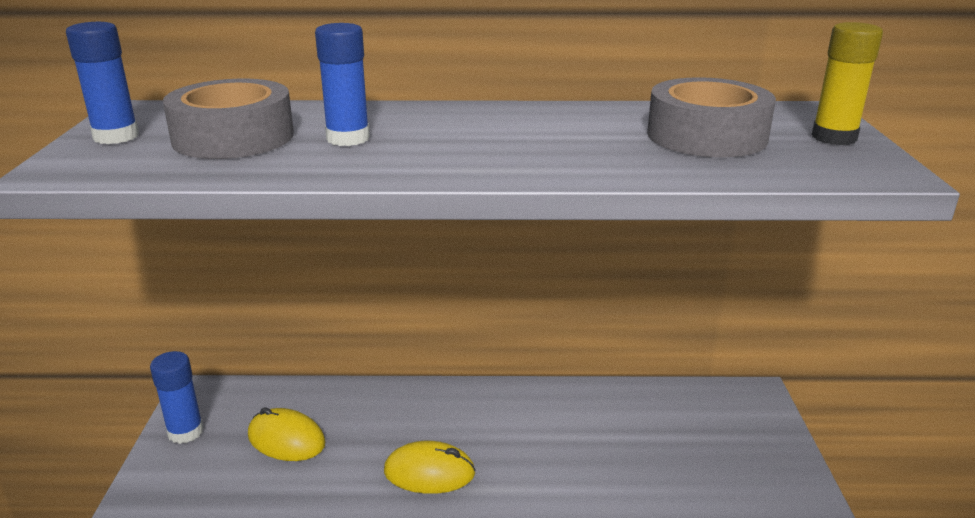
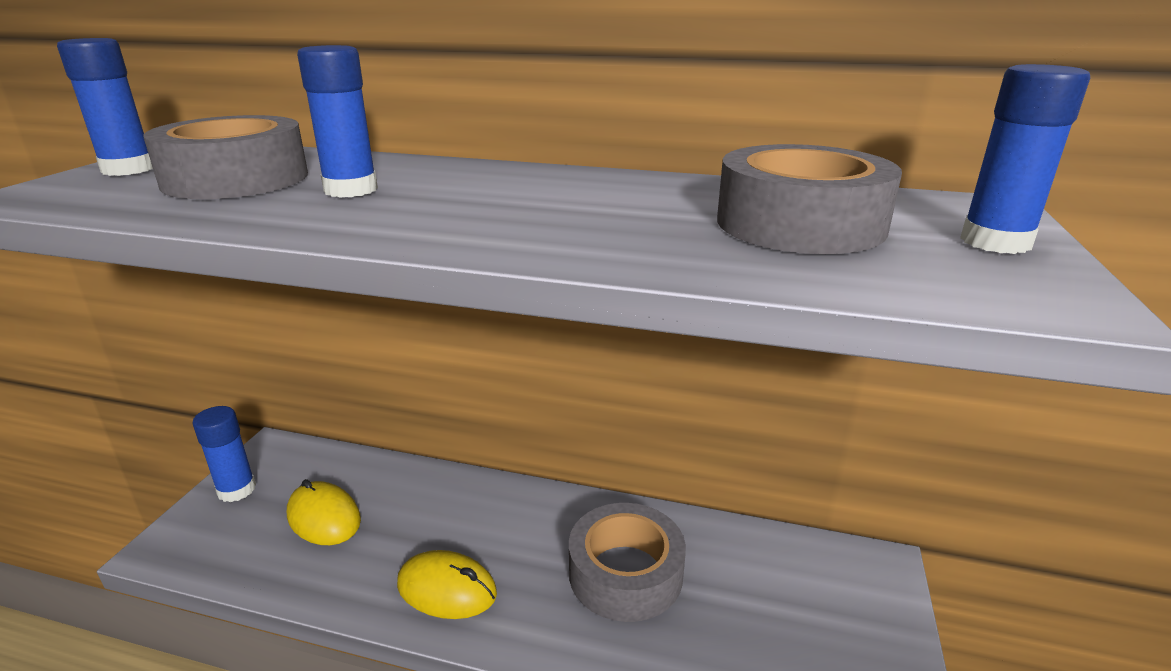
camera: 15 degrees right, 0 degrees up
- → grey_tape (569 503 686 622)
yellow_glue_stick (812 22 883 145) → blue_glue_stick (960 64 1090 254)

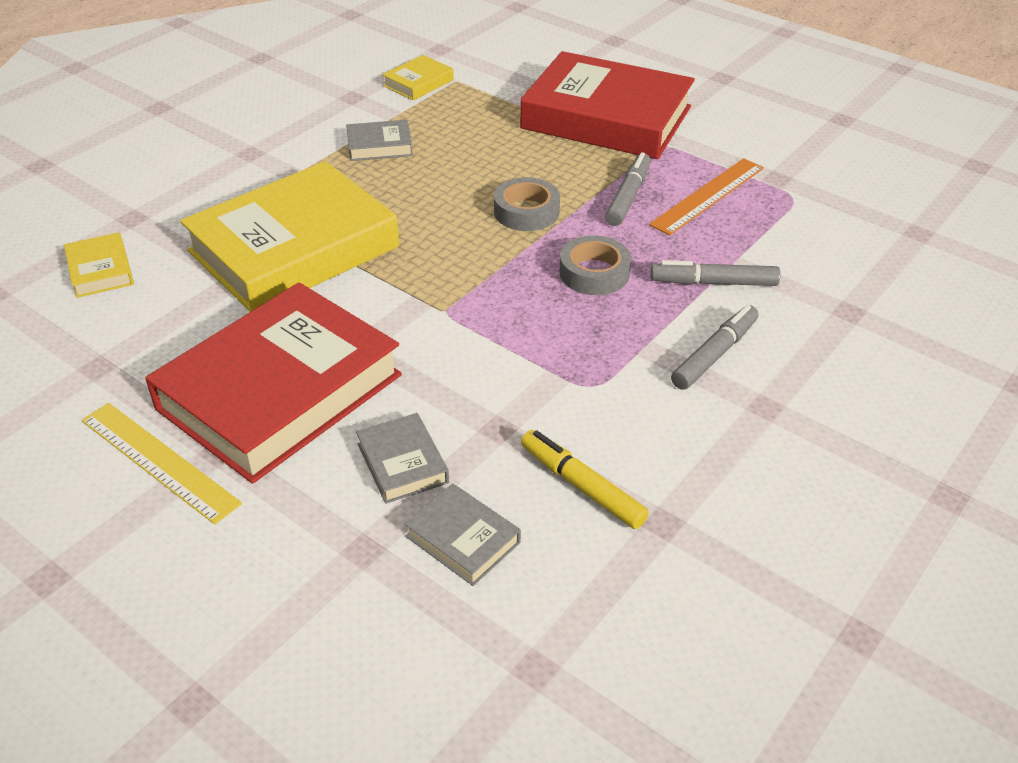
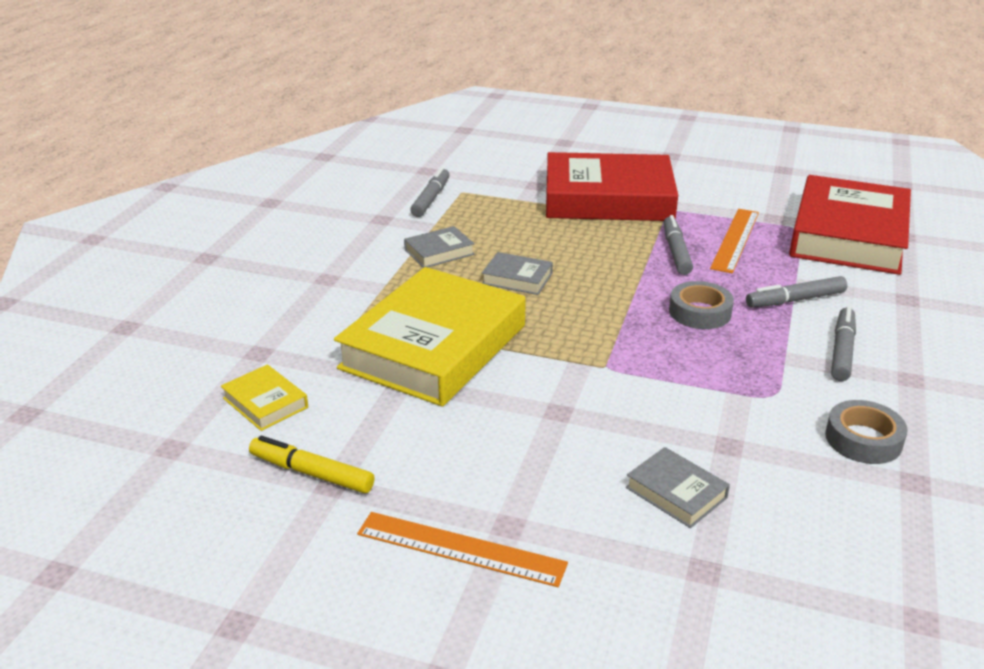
camera: 20 degrees left, 10 degrees down
yellow_marker (521 430 649 529) → yellow_marker (249 436 375 493), move
yellow_ruler (82 403 242 524) → orange_ruler (357 512 568 587)
yellow_book (382 55 454 100) → grey_marker (410 167 449 217)
grey_book (404 484 521 586) → grey_book (482 252 553 295), move
red_book (145 282 402 484) → red_book (789 175 911 275), move
grey_tape (494 177 560 231) → grey_tape (825 400 908 464), move

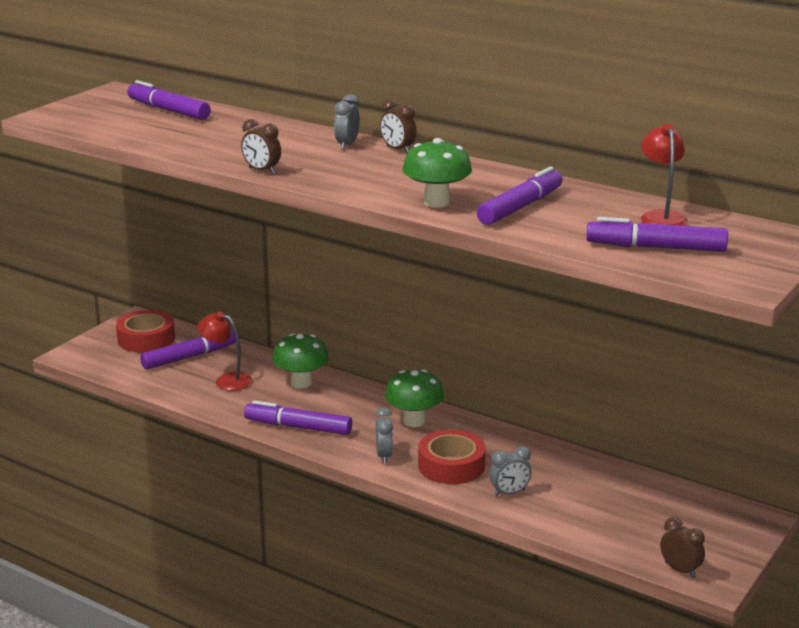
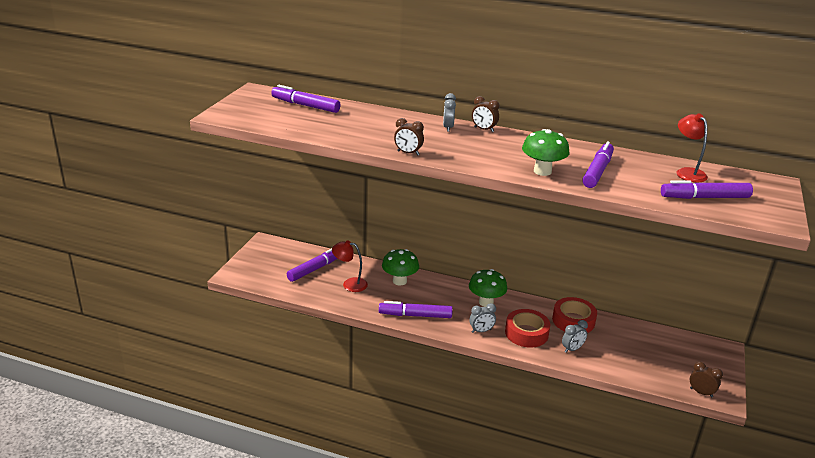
camera: 15 degrees left, 5 degrees up
grey_clock (375 407 393 464) → grey_clock (469 303 496 333), 90 degrees clockwise
red_tape (116 310 175 353) → red_tape (552 297 597 333), move

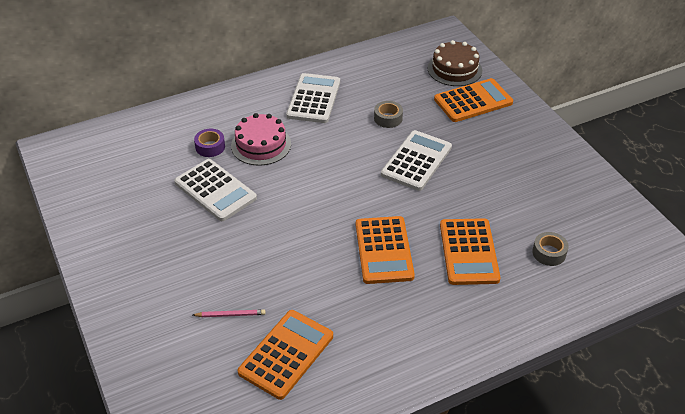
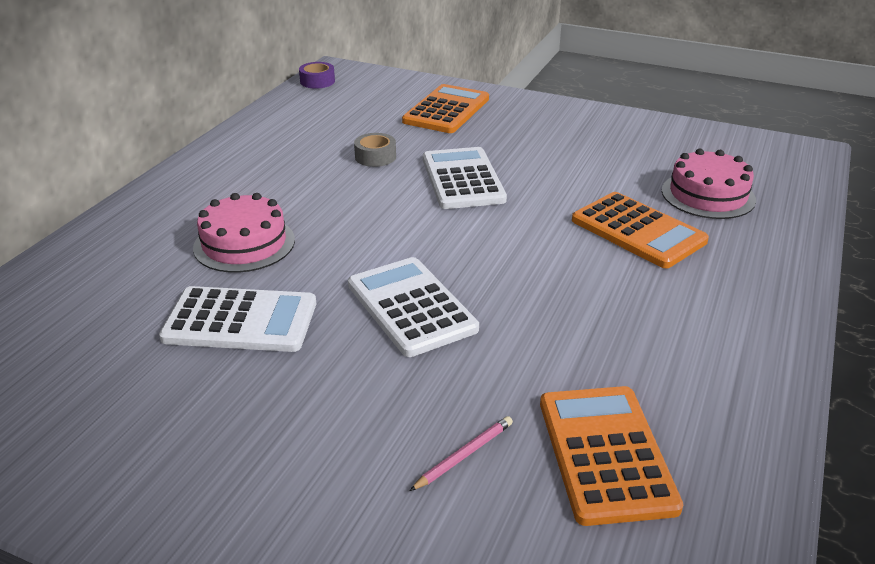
camera: 40 degrees left, 10 degrees down
purple_tape (194 129 225 157) → purple_tape (299 62 335 89), move
white_calculator (286 73 340 123) → white_calculator (348 257 479 357), move
grey_tape (532 232 569 266) → pink_cake (662 149 756 219)
orange_calculator (356 216 415 284) → -
brown_cake (428 40 482 86) → -

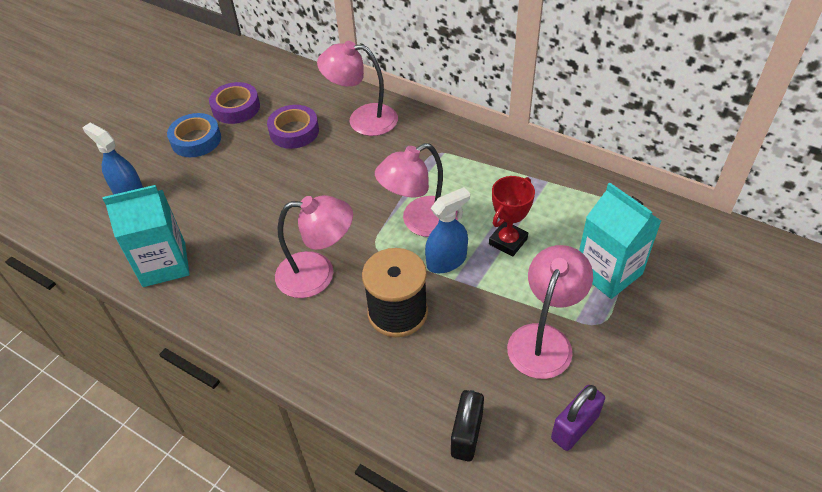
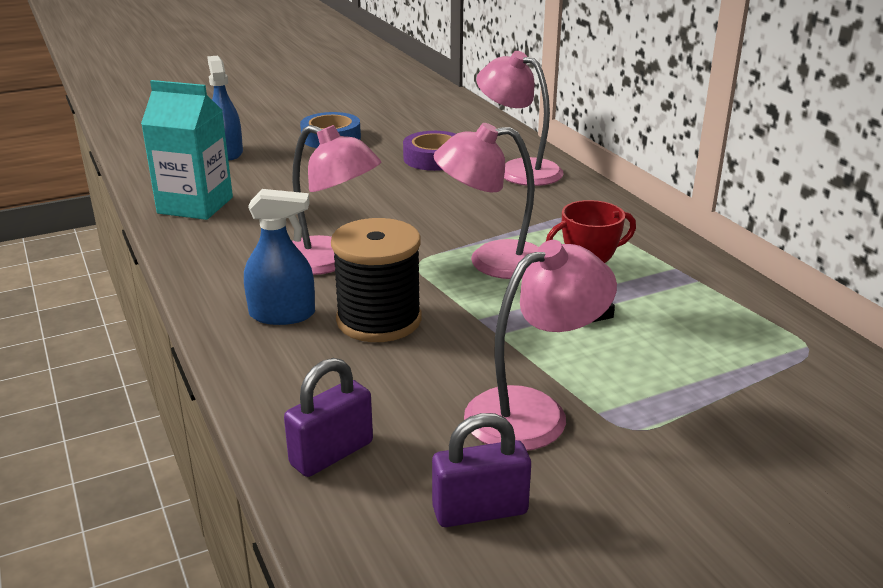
camera: 30 degrees right, 20 degrees down
blue_spray_bottle (425 187 470 273) → blue_spray_bottle (244 189 315 325), move
black_padlock (451 390 484 461) → purple_padlock (284 358 373 477)
purple_tape (209 82 260 124) → -
turquoise_carton (579 183 661 299) → -

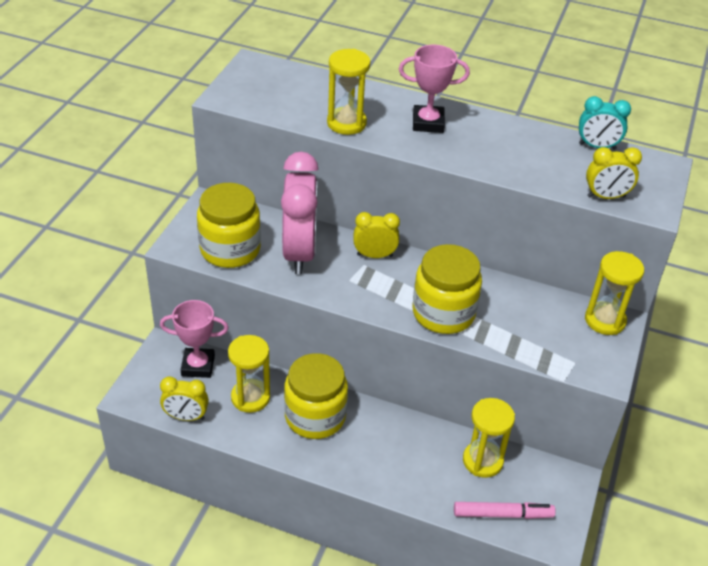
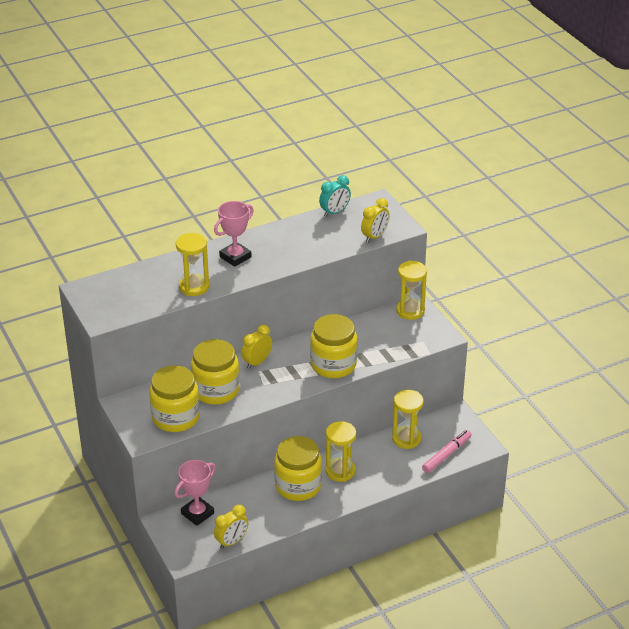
camera: 45 degrees left, 5 degrees down
pink_clock (281 152 319 274) → yellow_jar (191 339 240 405)
yellow_hourglass (228 335 270 413) → yellow_hourglass (326 421 356 482), move

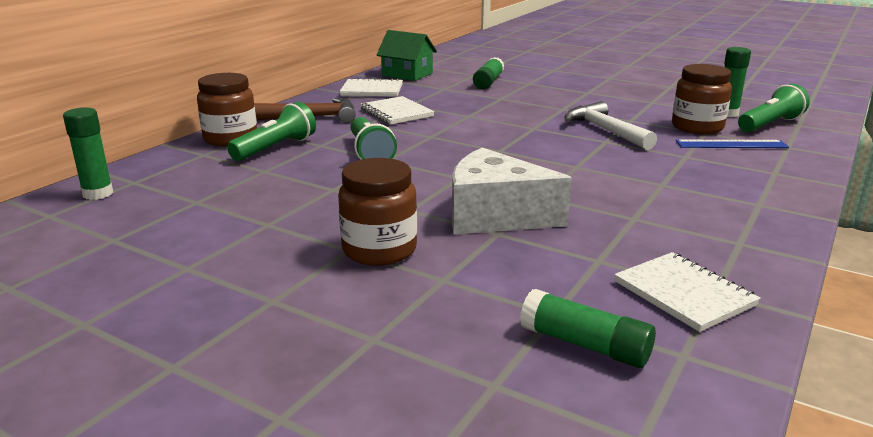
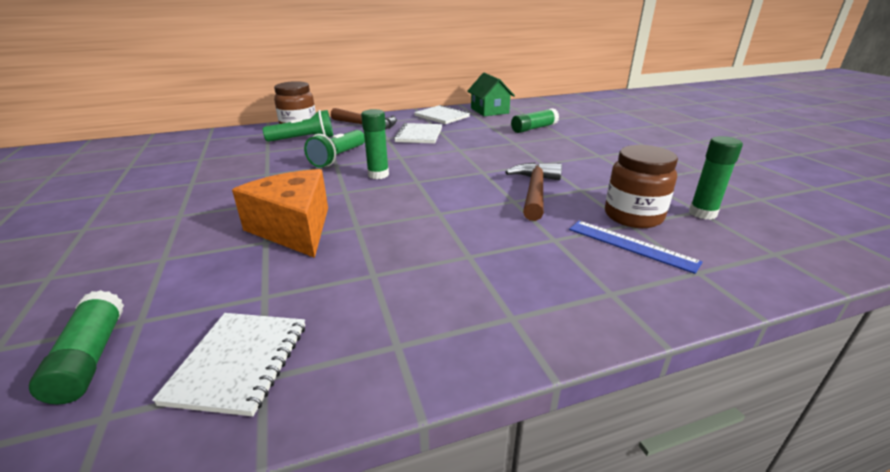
camera: 40 degrees right, 5 degrees up
white_cheese (452 148 572 234) → orange_cheese (232 169 328 258)
green_glue_stick (63 107 113 200) → green_glue_stick (361 109 389 179), move
white_hammer (564 101 657 150) → brown_hammer (505 162 562 221)
brown_jar (338 158 417 266) → -
green_flashlight (738 84 810 132) → -

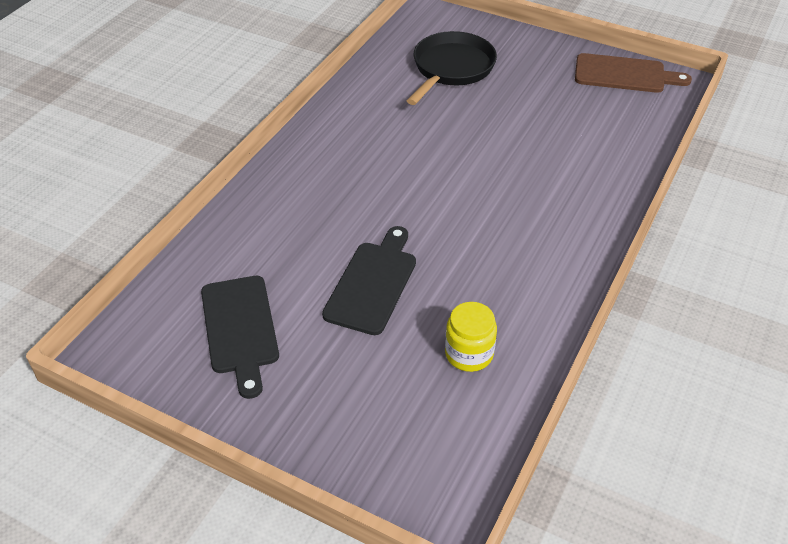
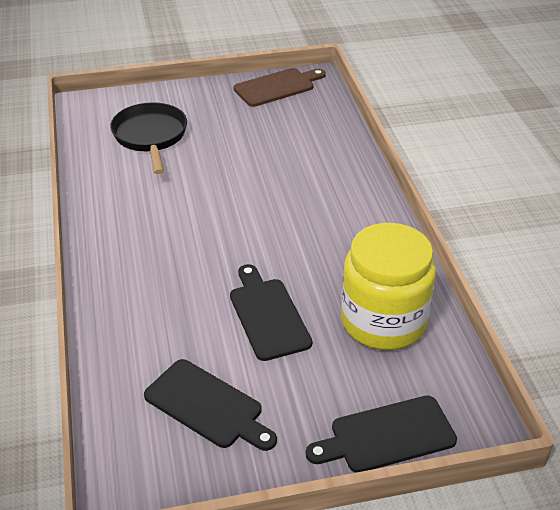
camera: 40 degrees left, 5 degrees down
- → black_cutting_board (306 396 457 473)
yellow_jar (445 302 497 372) → yellow_jar (341 223 436 350), x2.07

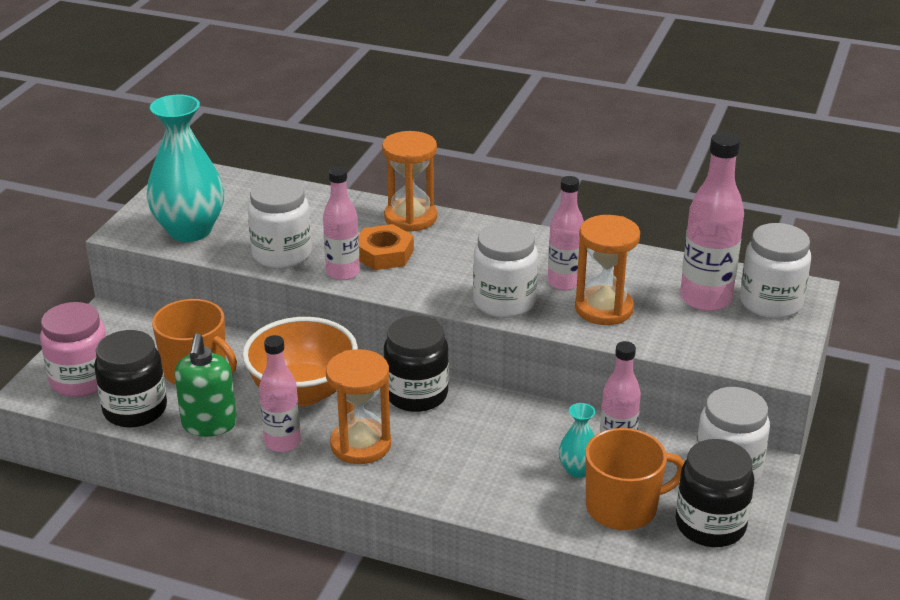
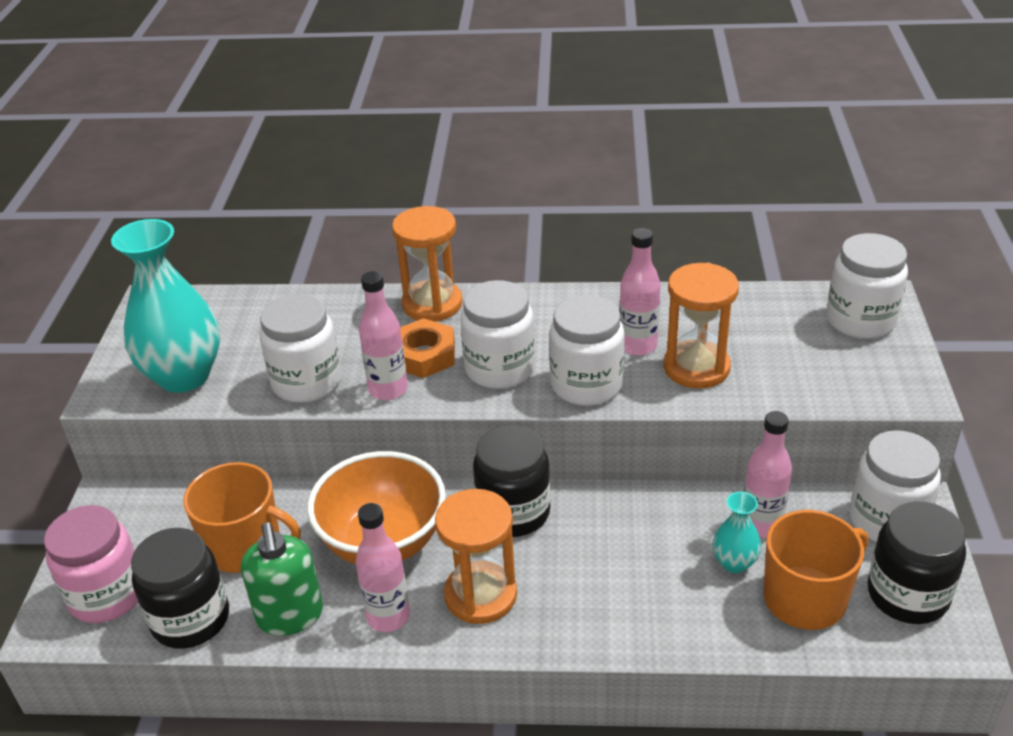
camera: 15 degrees left, 5 degrees up
- → white_jar (460 280 535 389)
pink_bottle (680 132 744 311) → -

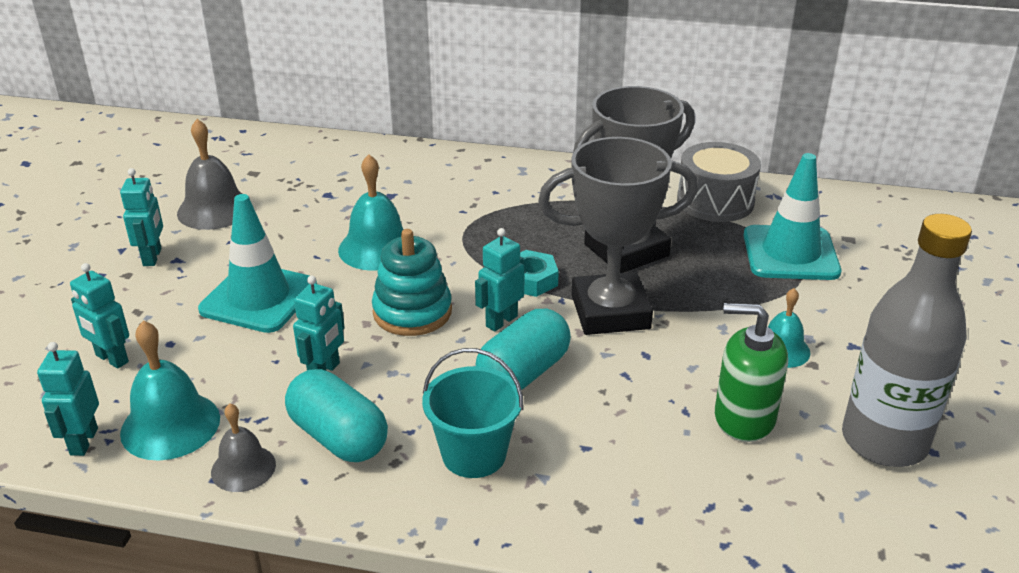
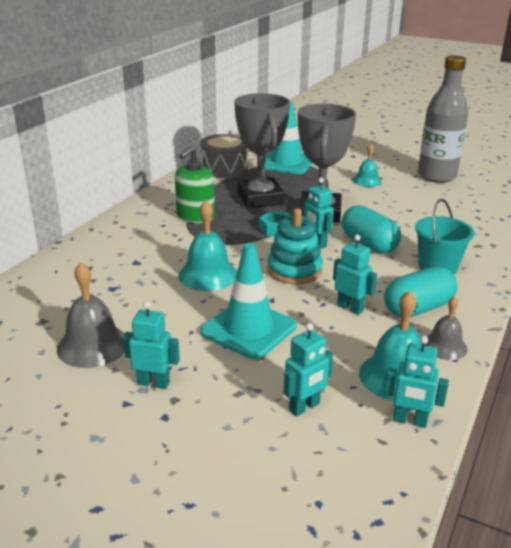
camera: 75 degrees left, 5 degrees down
green_soap_dispenser (715 303 788 442) → green_soap_dispenser (175 146 215 223), move

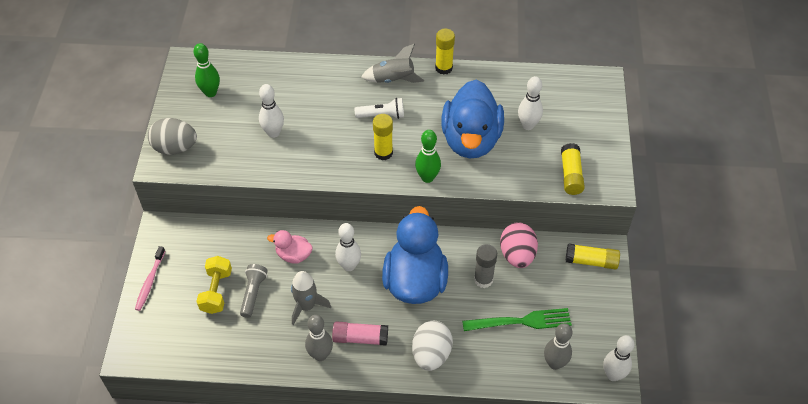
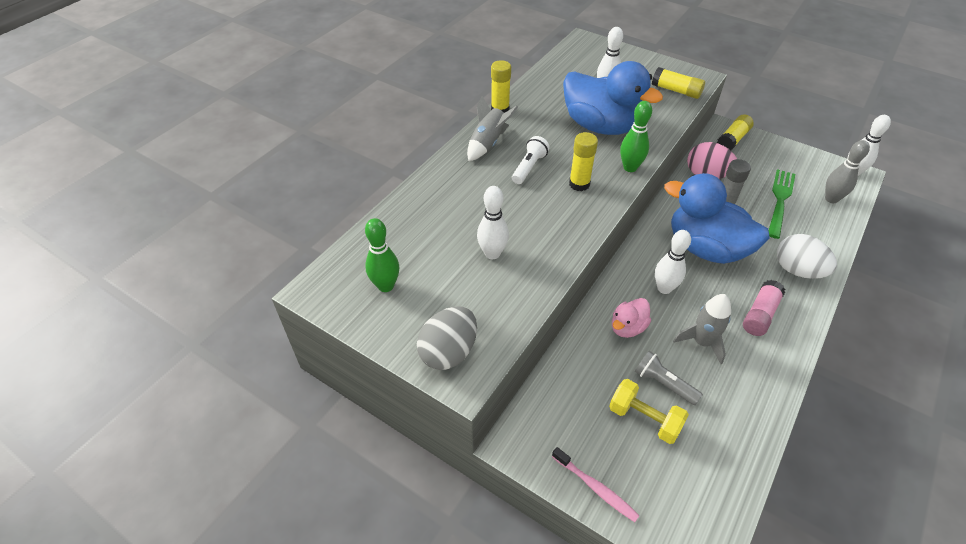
camera: 60 degrees left, 5 degrees down
grey_bowling_pin (305 315 333 361) → -

